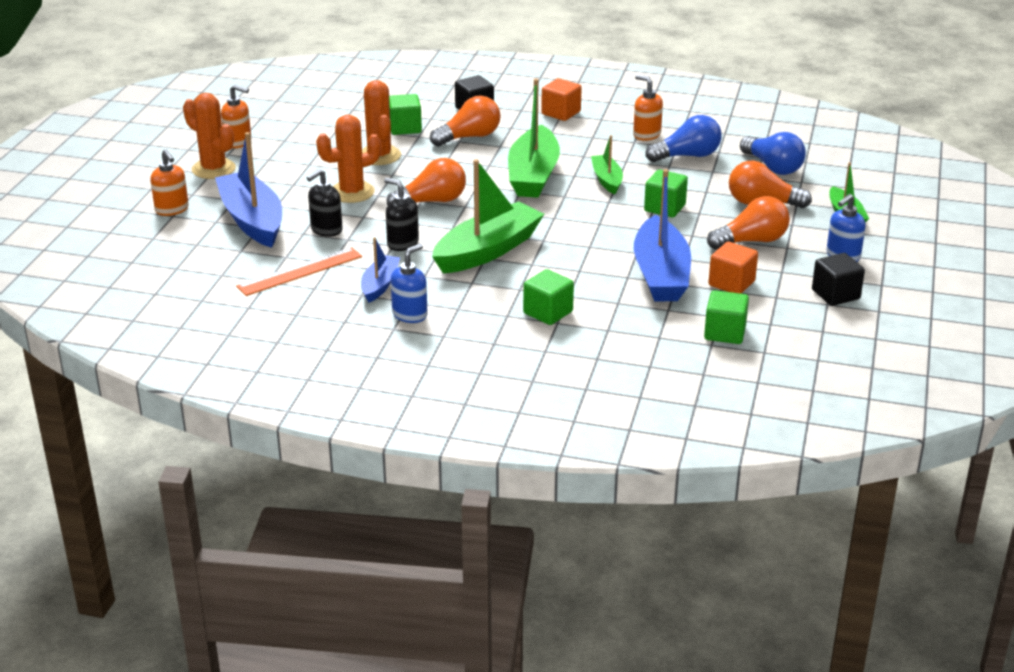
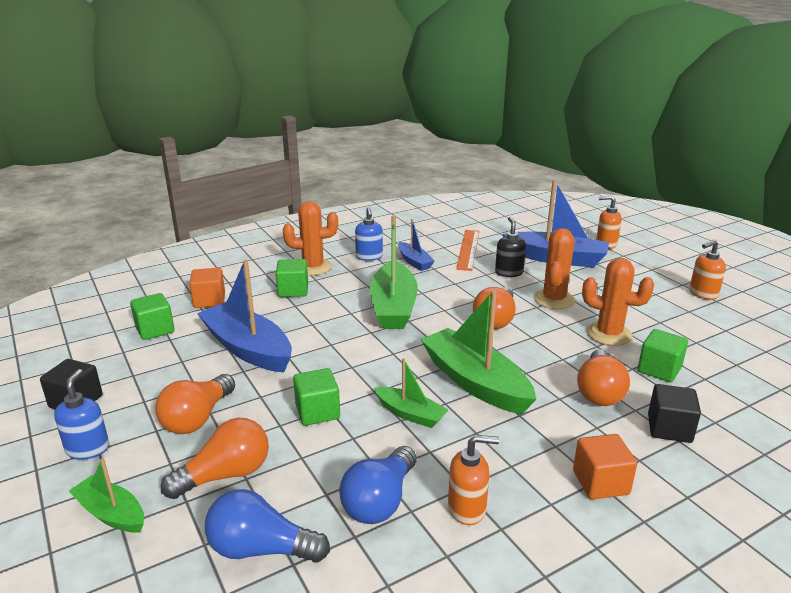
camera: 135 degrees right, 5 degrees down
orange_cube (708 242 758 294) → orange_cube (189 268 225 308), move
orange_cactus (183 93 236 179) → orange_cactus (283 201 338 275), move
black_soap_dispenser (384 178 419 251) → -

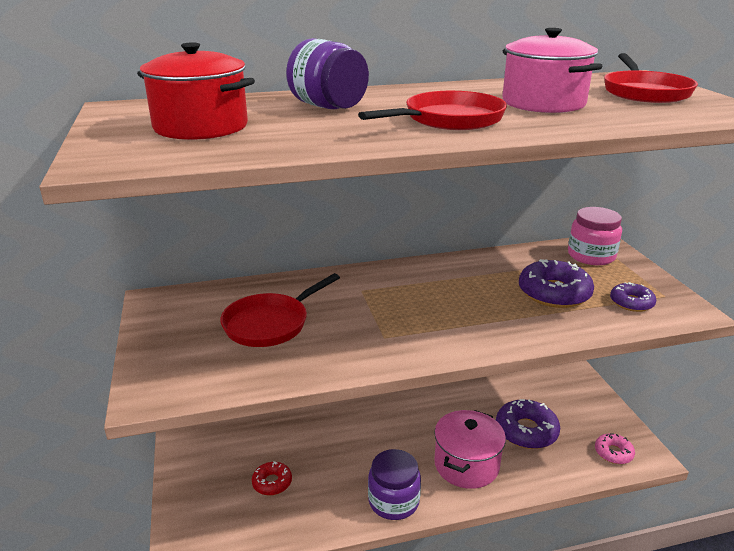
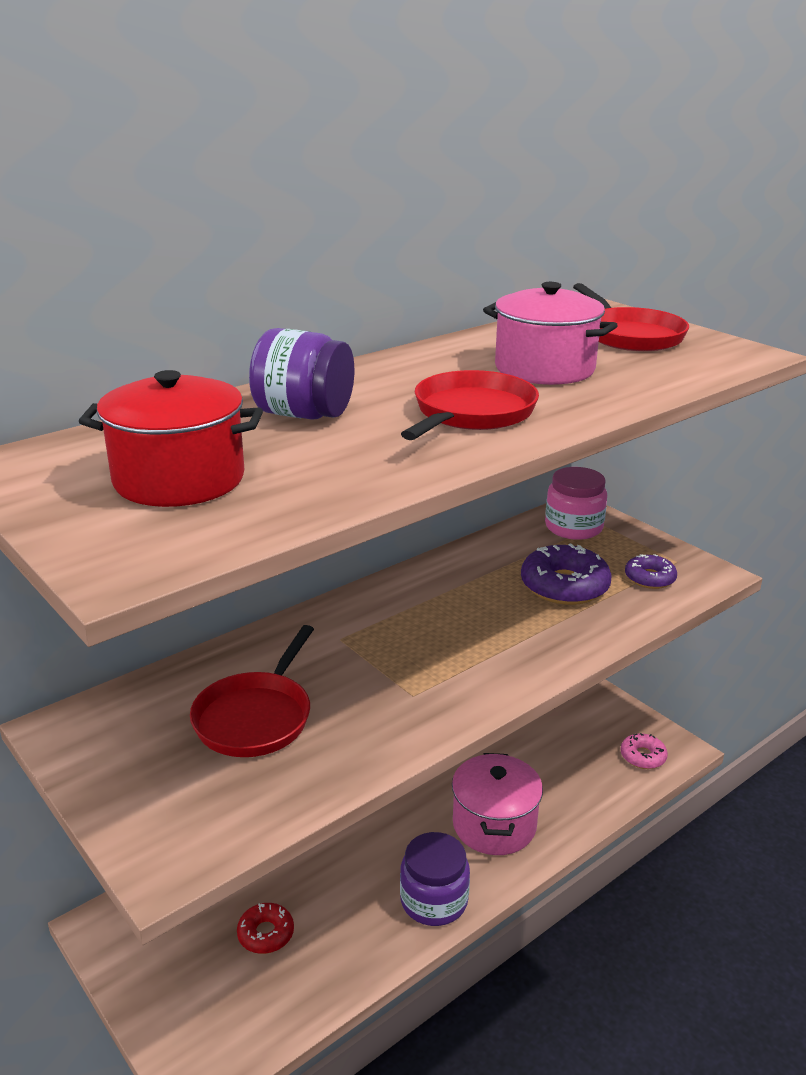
camera: 25 degrees left, 0 degrees up
purple_donut (496 399 560 449) → -

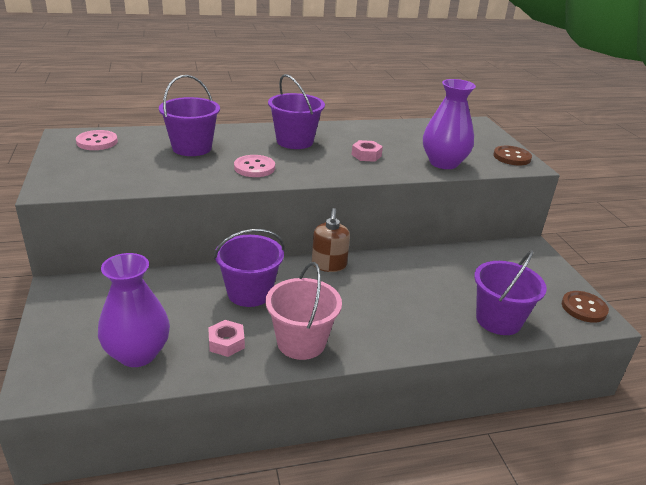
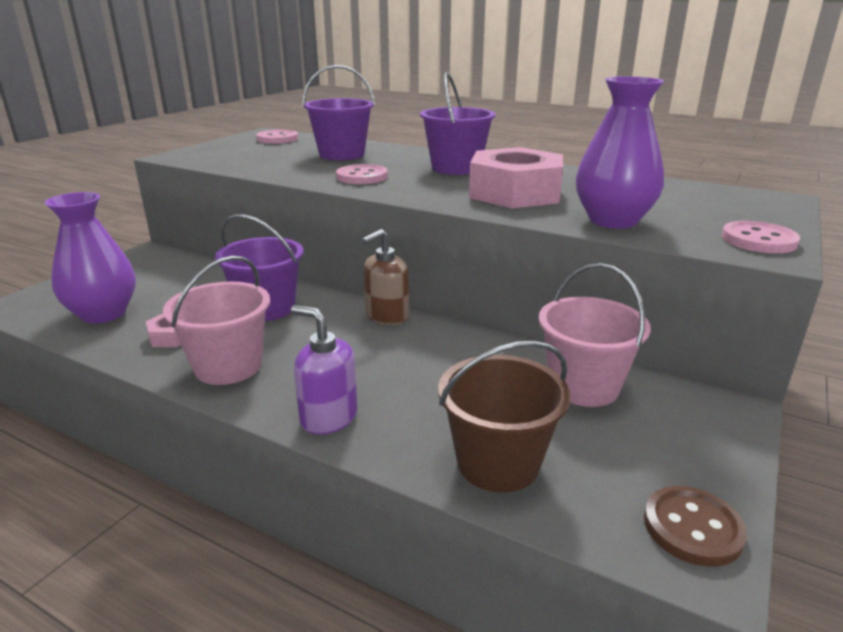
camera: 45 degrees right, 5 degrees down
- → purple_soap_dispenser (291 305 358 435)
purple_bucket (474 250 547 335) → brown_bucket (438 341 571 492)
pink_nut (352 140 383 162) → pink_nut (469 147 563 208), x2.26
- → pink_bucket (538 263 651 407)
brown_button (493 146 532 165) → pink_button (722 221 800 253)

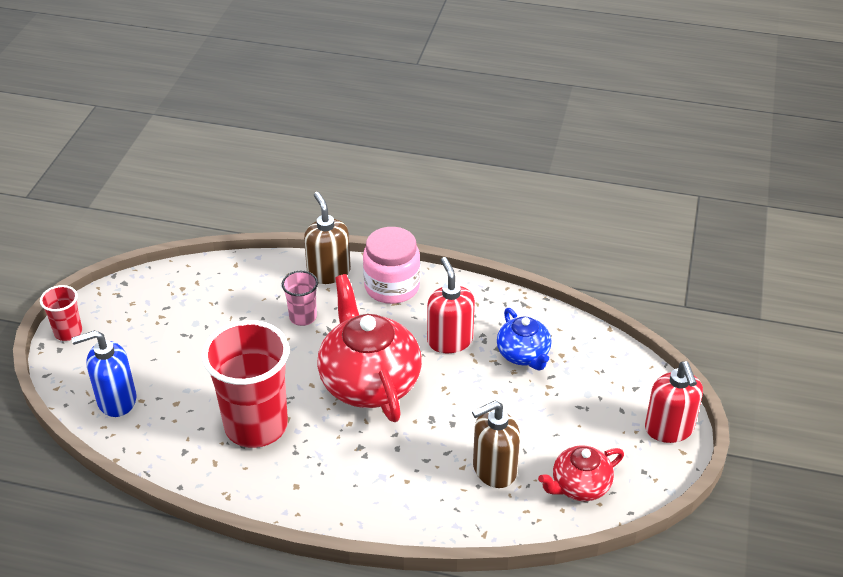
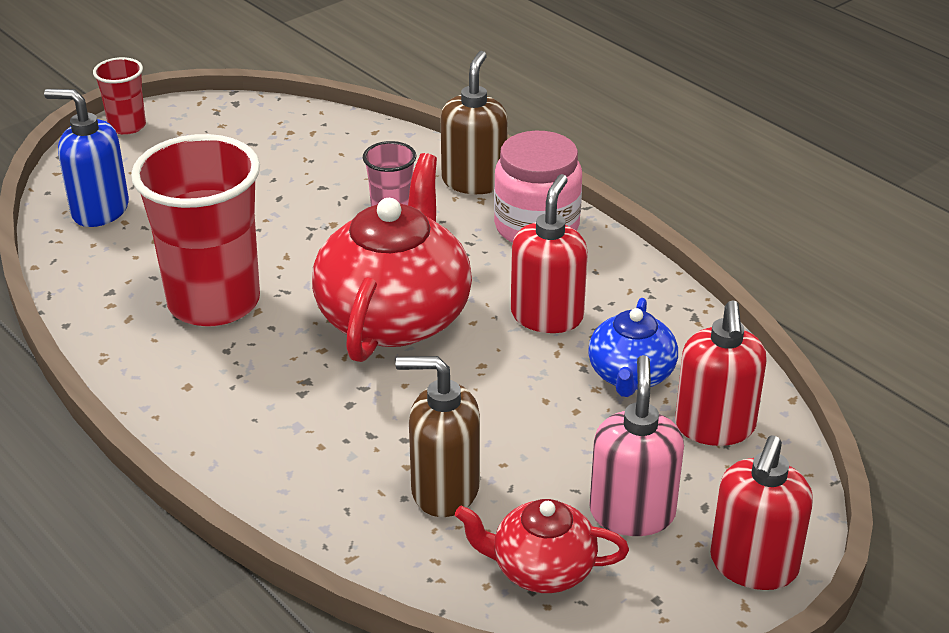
camera: 35 degrees right, 5 degrees down
- → pink_soap_dispenser (589 355 684 536)
- → red_soap_dispenser (675 300 767 446)

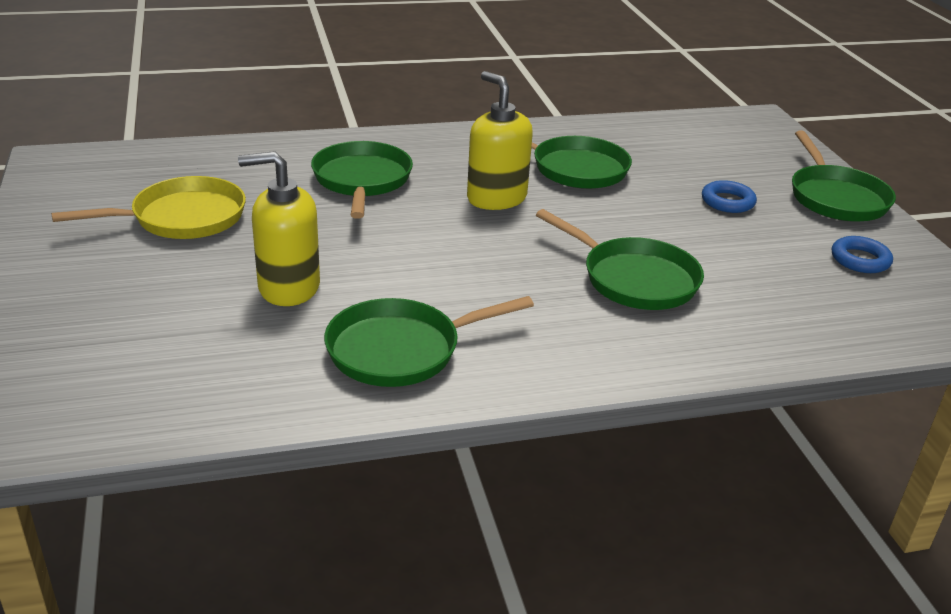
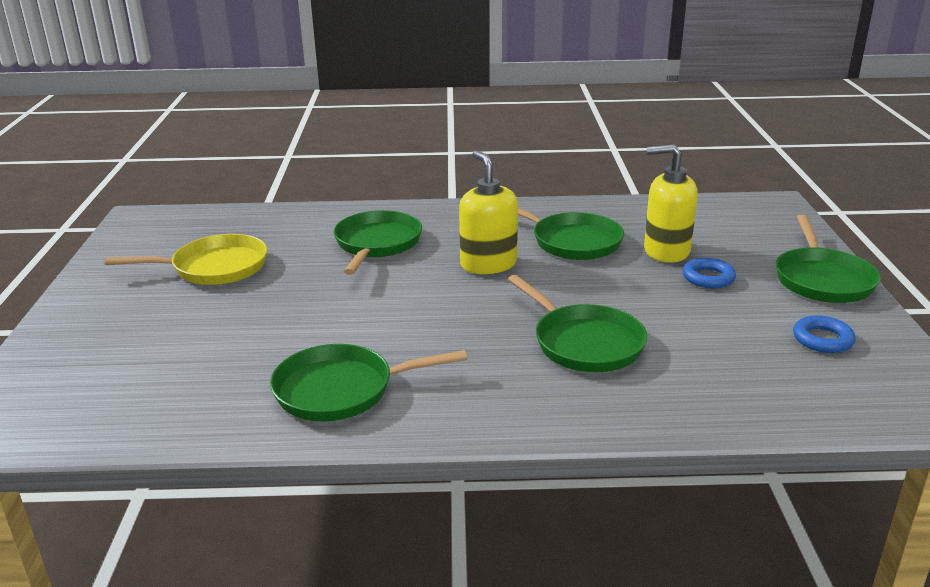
camera: 15 degrees right, 5 degrees down
yellow_soap_dispenser (238 151 320 306) → yellow_soap_dispenser (644 144 698 262), move

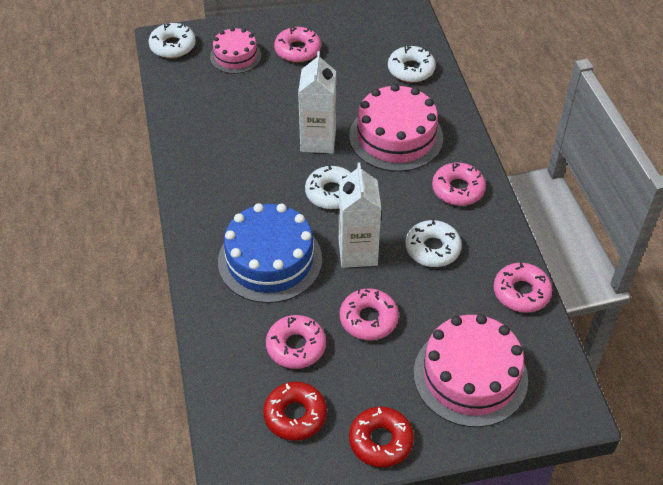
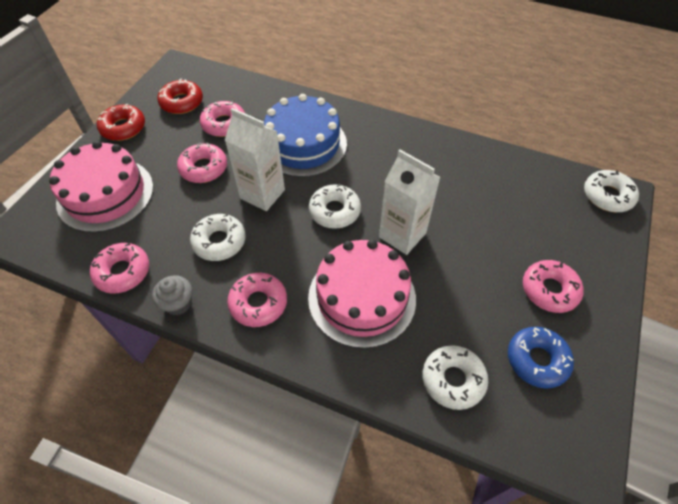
camera: 125 degrees right, 5 degrees up
- → grey_cupcake (152 275 192 315)
- → blue_donut (508 327 574 388)
pink_cake (210 27 261 74) → -

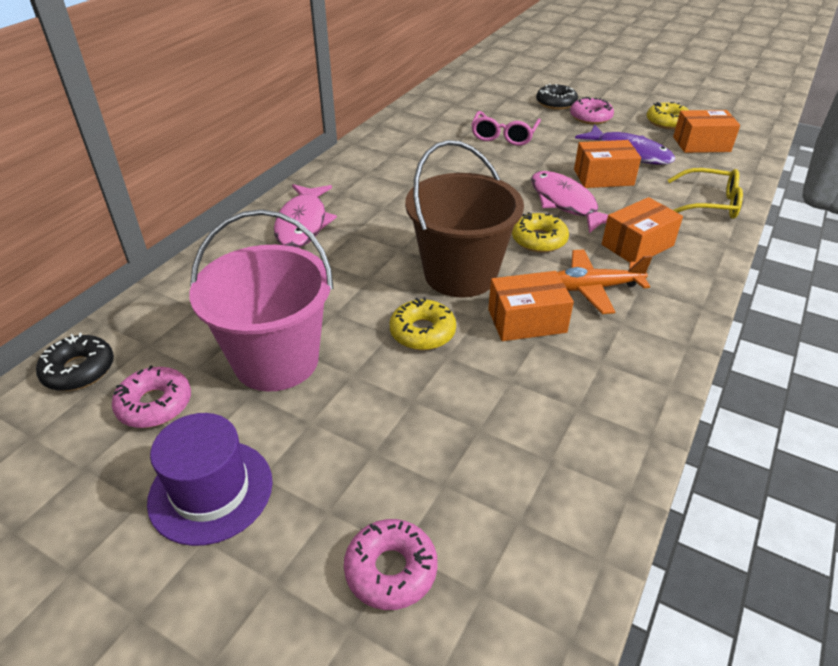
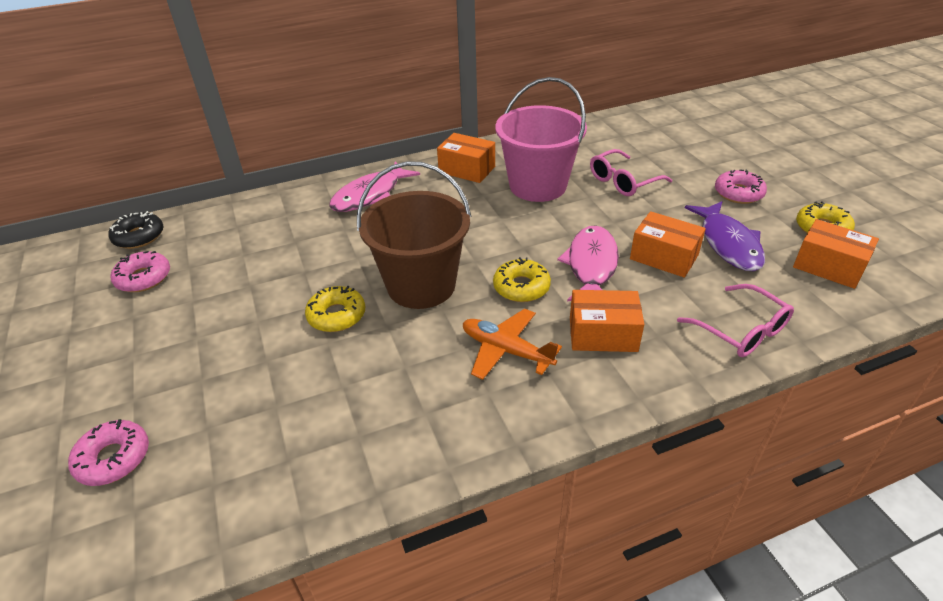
camera: 40 degrees right, 0 degrees up
orange_box (488 271 574 341) → orange_box (437 133 495 183), move
pink_bucket (190 209 334 391) → pink_bucket (495 77 587 202), move
yellow_glasses (668 168 743 219) → pink_glasses (677 284 794 357)
purple_hat (147 413 273 546) → -
black_donut (536 84 578 110) → -

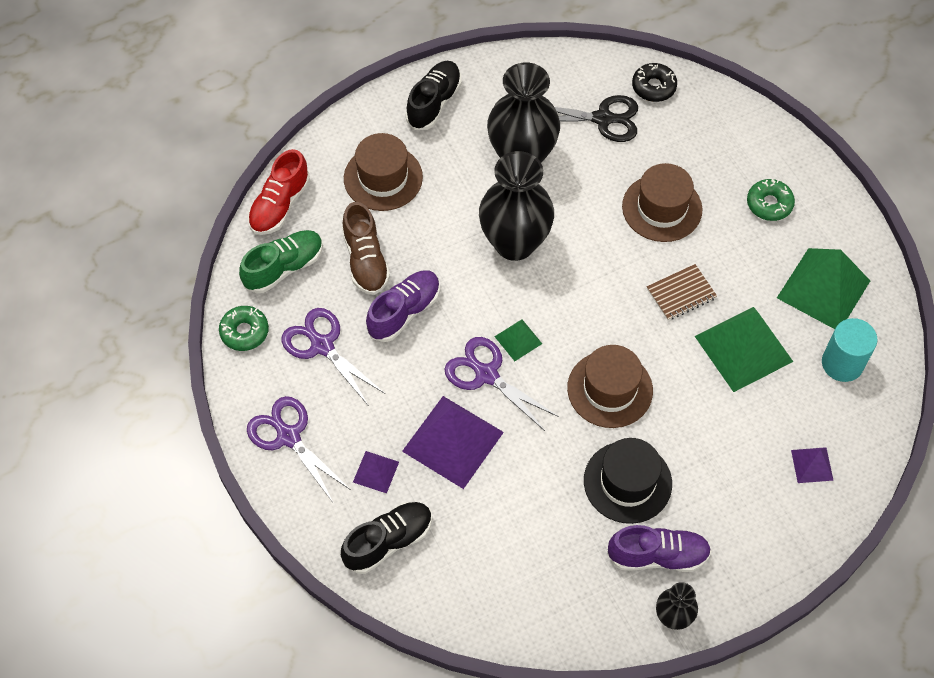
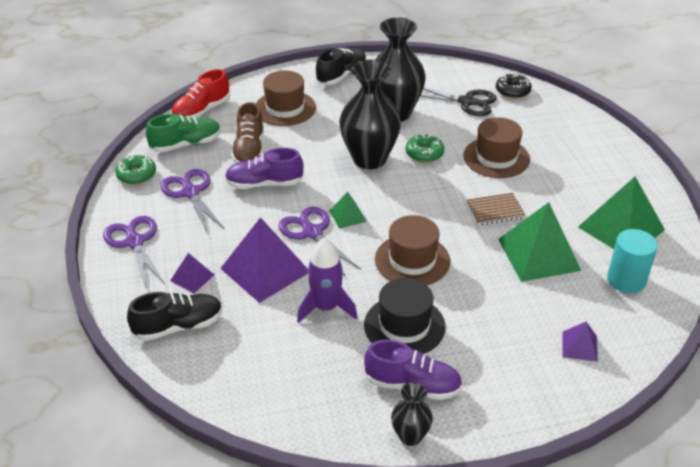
camera: 15 degrees right, 20 degrees down
purple_shoe (366 270 440 342) → purple_shoe (225 148 304 189), 150 degrees counterclockwise
- → purple_rocket (297 238 358 323)
green_donut (747 179 795 221) → green_donut (406 134 444 163), move

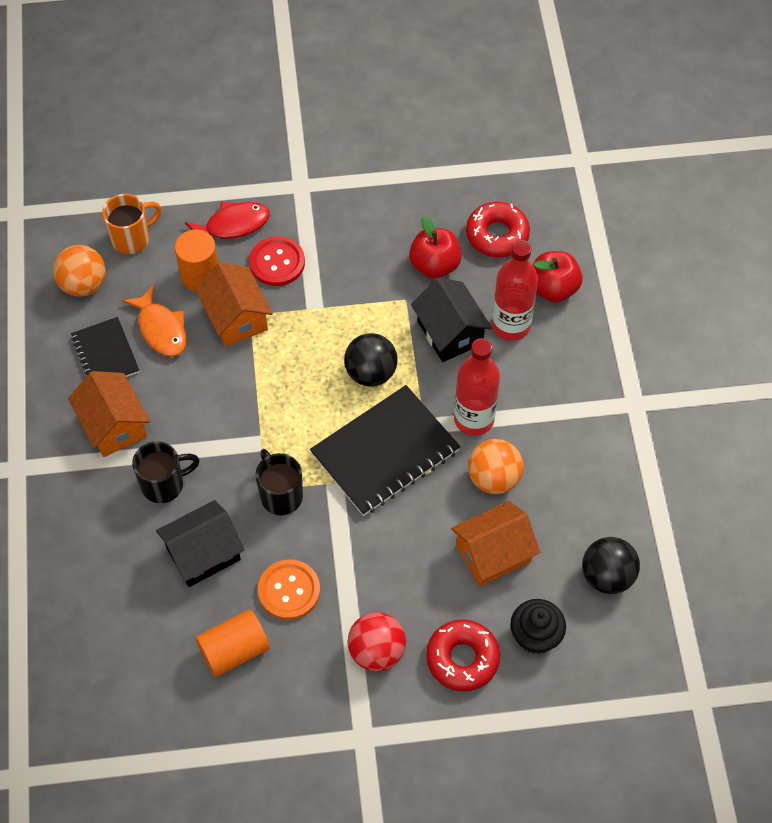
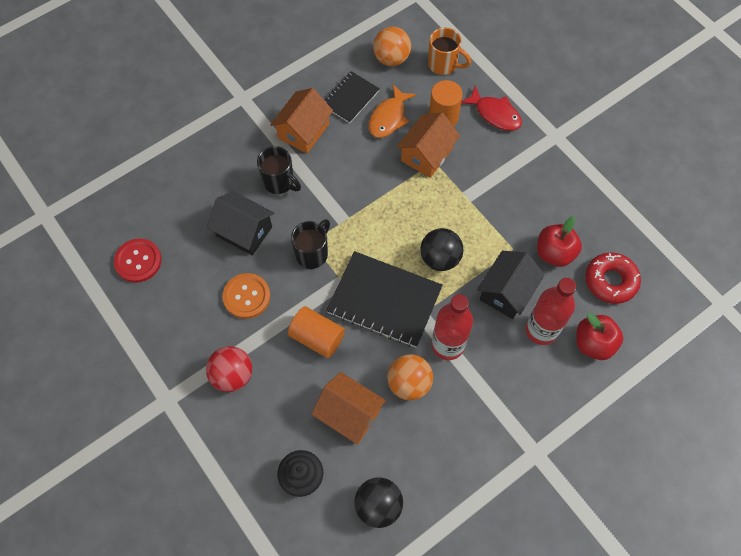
camera: 60 degrees right, 5 degrees up
red_button (249 236 305 286) → red_button (114 239 162 283), move
orange_cylinder (196 609 270 677) → orange_cylinder (288 306 345 358), move
red_donut (426 619 500 692) → -

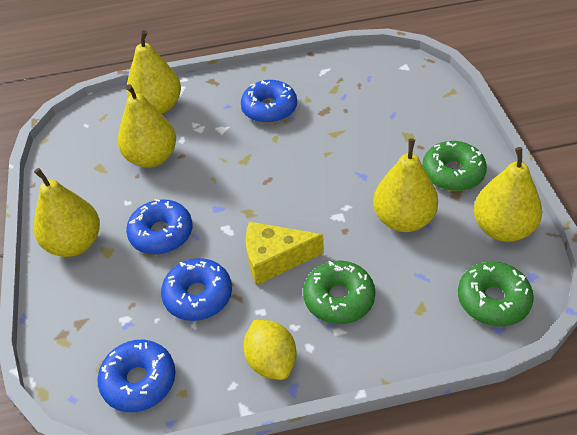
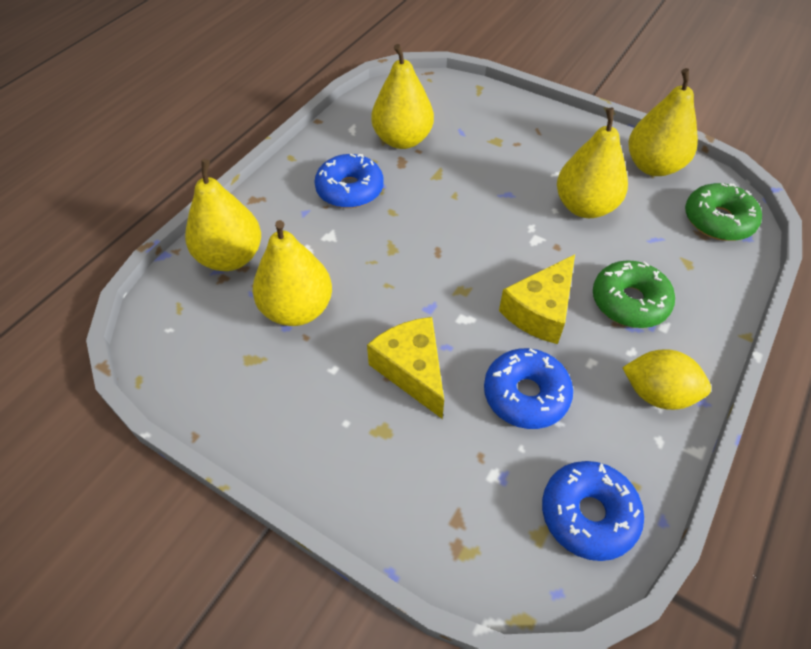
camera: 50 degrees left, 5 degrees up
blue_donut (126 199 192 255) → yellow_cheese (367 317 444 418)
yellow_pear (34 168 100 257) → yellow_pear (371 44 434 149), move
green_donut (422 141 487 191) → -

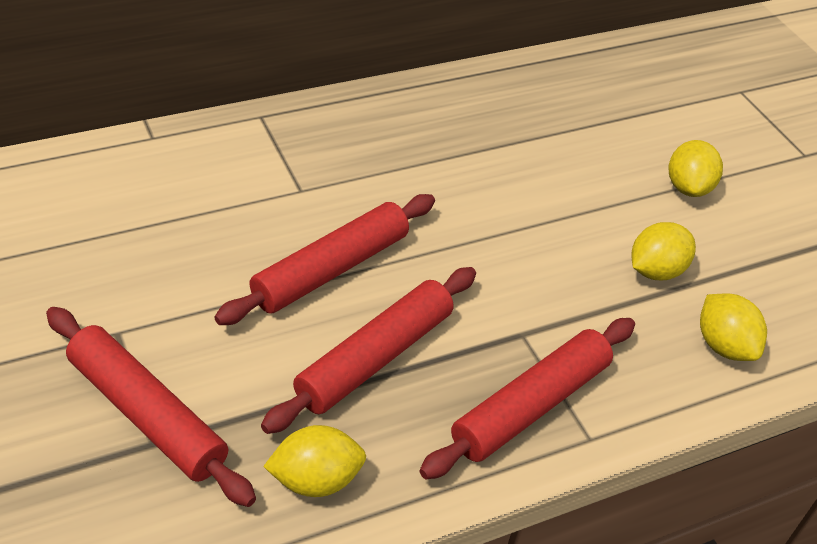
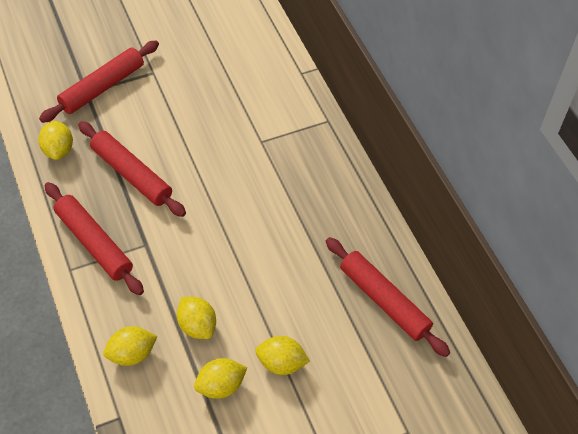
camera: 95 degrees right, 10 degrees up
- → yellow_lemon (194 358 247 399)
red_rolling_pin (214 194 435 325) → red_rolling_pin (326 237 450 357), move

